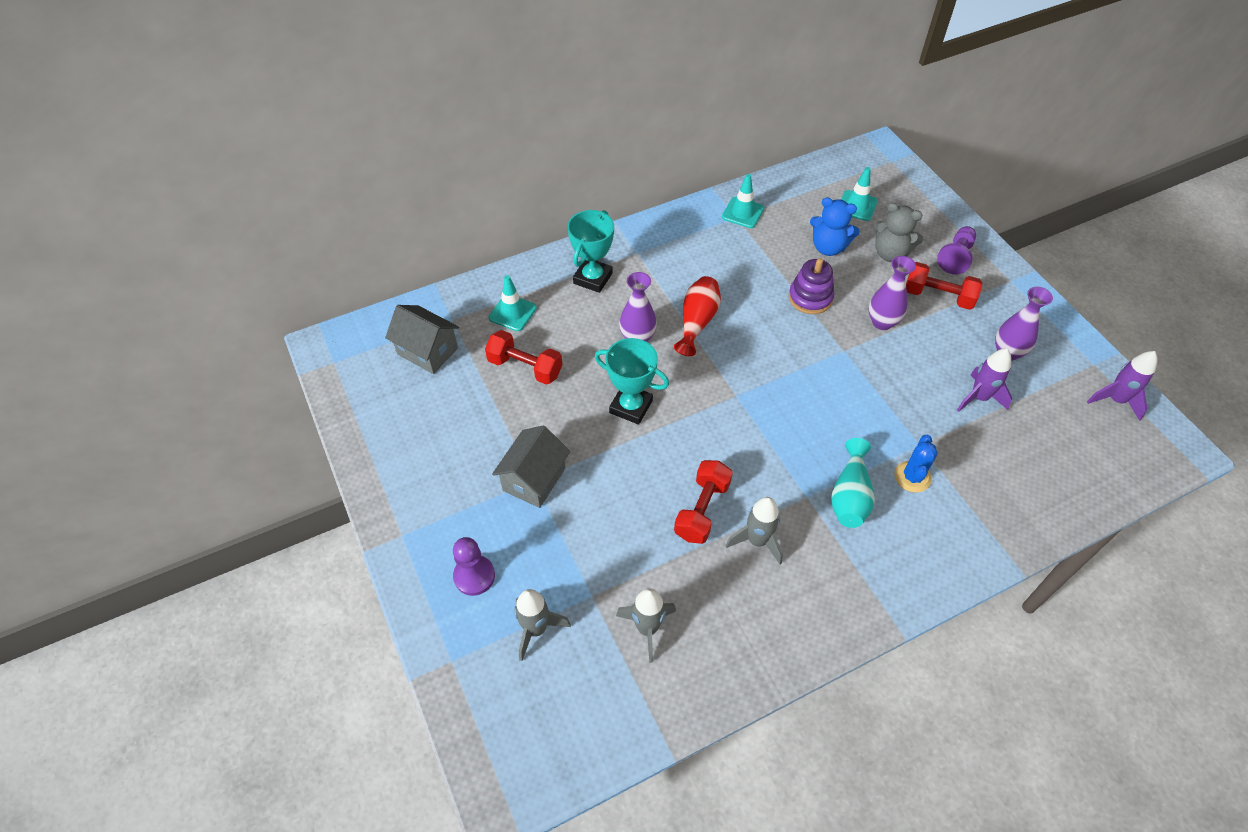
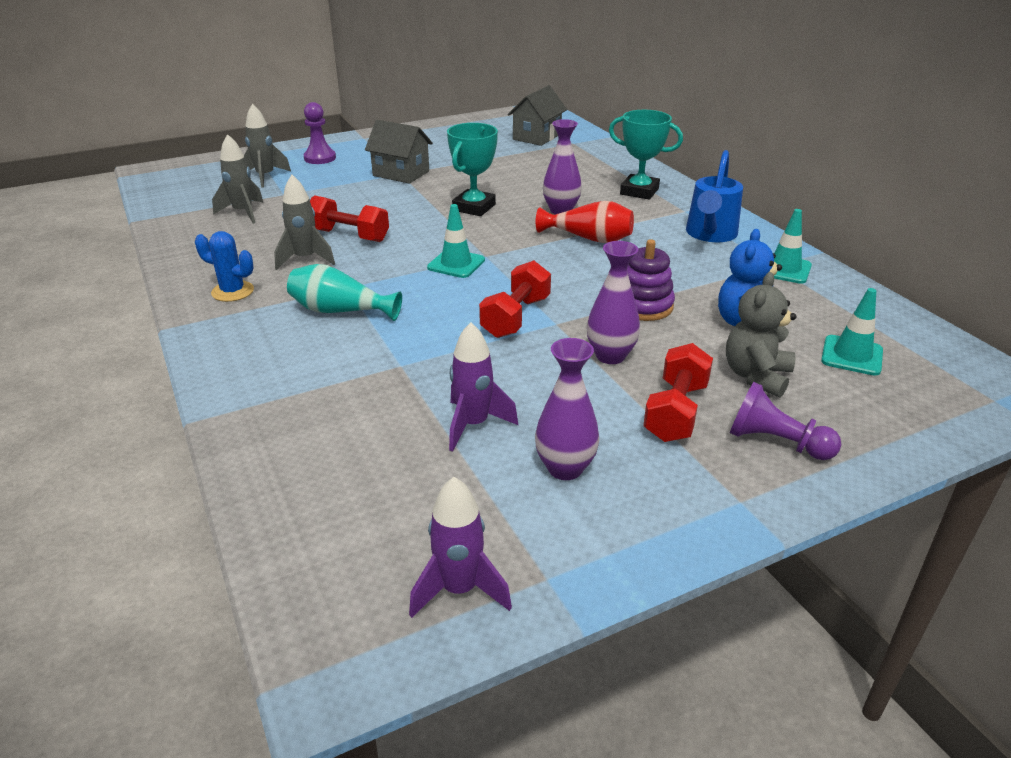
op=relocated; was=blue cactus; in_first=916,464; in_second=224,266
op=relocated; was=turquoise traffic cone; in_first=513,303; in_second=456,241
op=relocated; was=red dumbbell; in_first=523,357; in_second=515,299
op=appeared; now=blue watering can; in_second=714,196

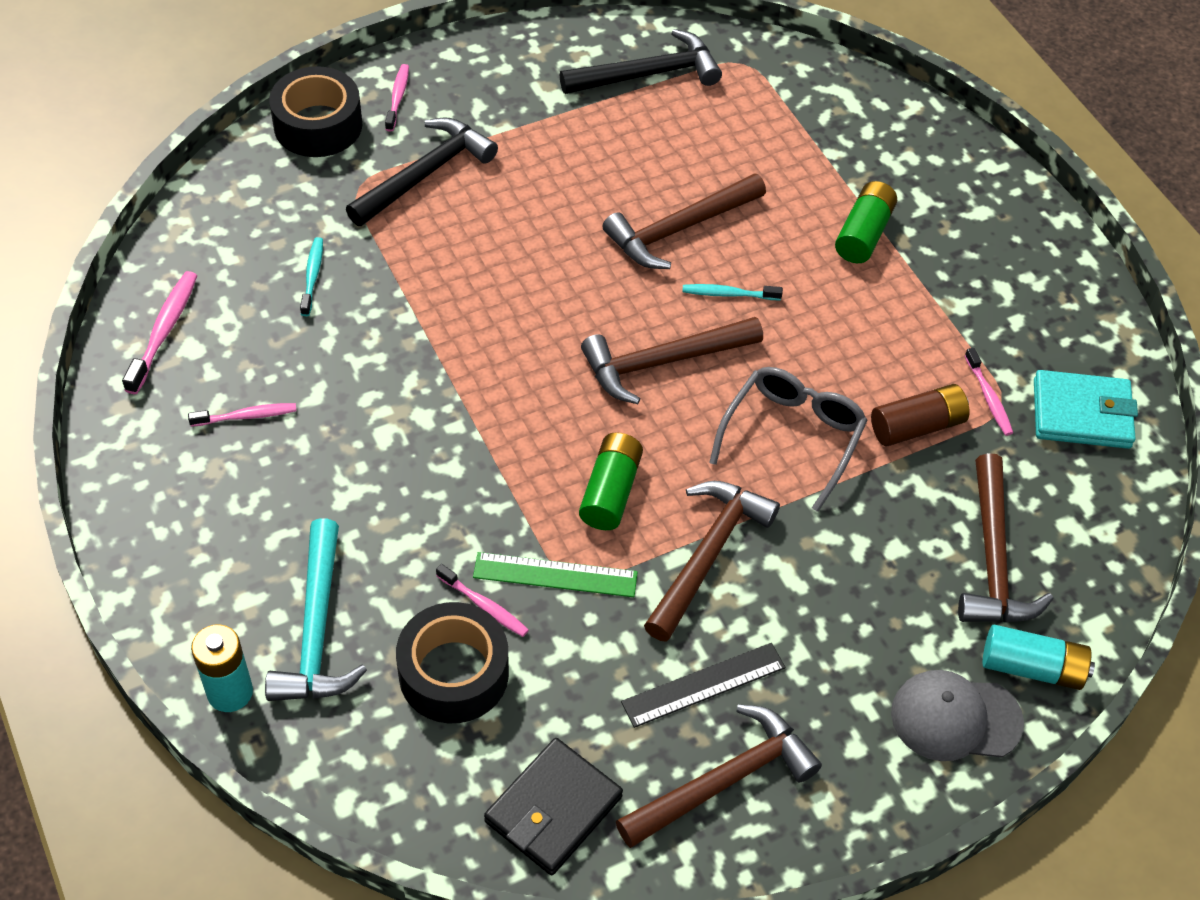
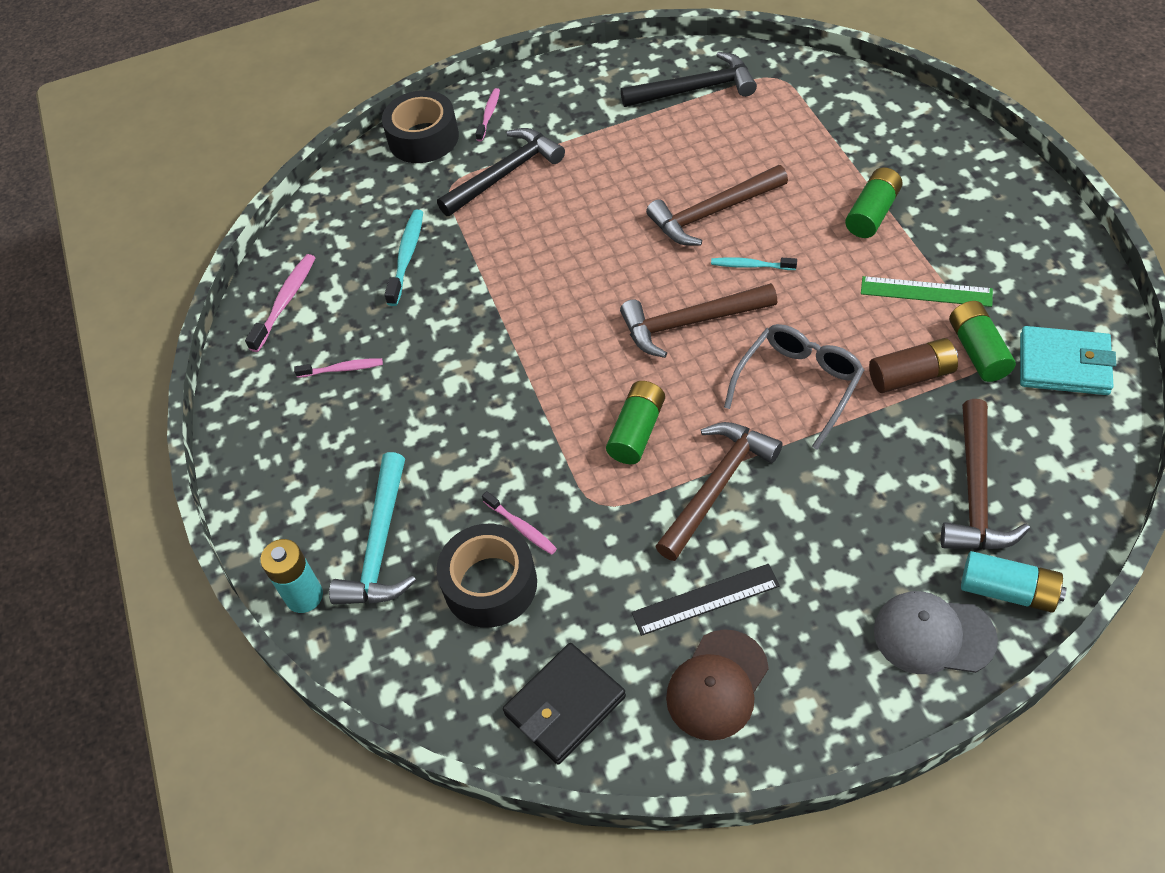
op=size; was=turquoise toothbrush; in_first=311,276; in_second=403,258; ratio=1.52
op=exchanged; was=brown hammer; now=brown cap; in_first=719,776; in_second=717,685
op=relocated; was=green ruler; in_first=555,574; in_second=927,291
op=exchanged; was=pink toothbrush; now=green battery; in_first=989,392; in_second=982,341

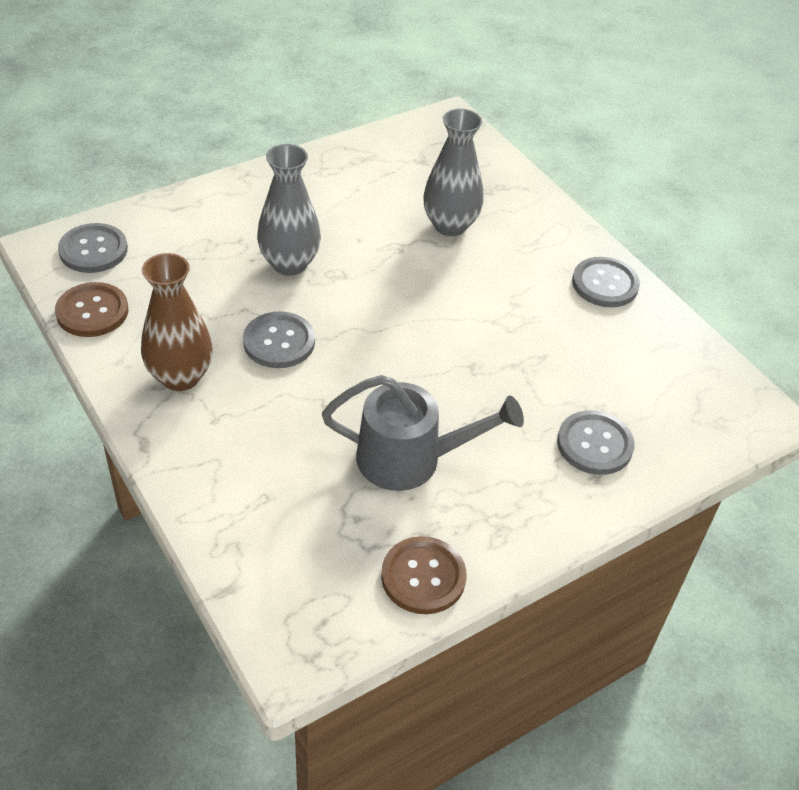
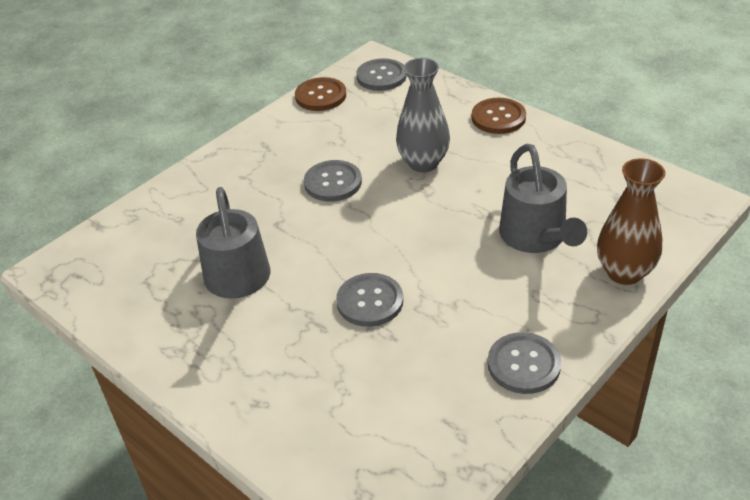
op=relocated; was=grey button; in_first=596,442; in_second=369,300
op=relocated; was=brown button; in_first=424,575; in_second=499,116
op=exchanged; was=grey vase; now=grey watering can; in_first=453,172; in_second=543,198
op=relocated; was=brown vase; in_first=177,322; in_second=631,221

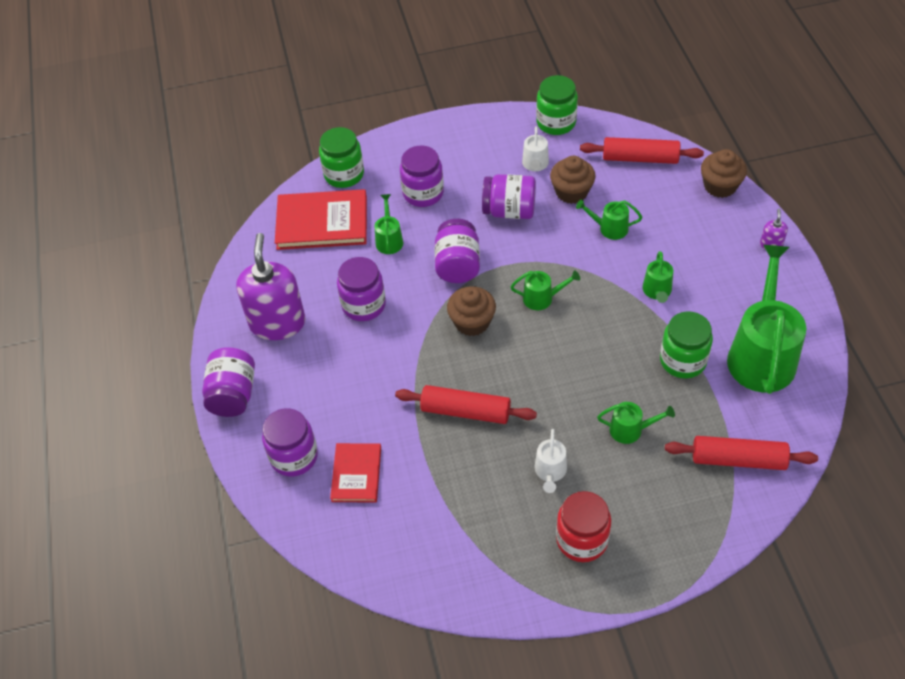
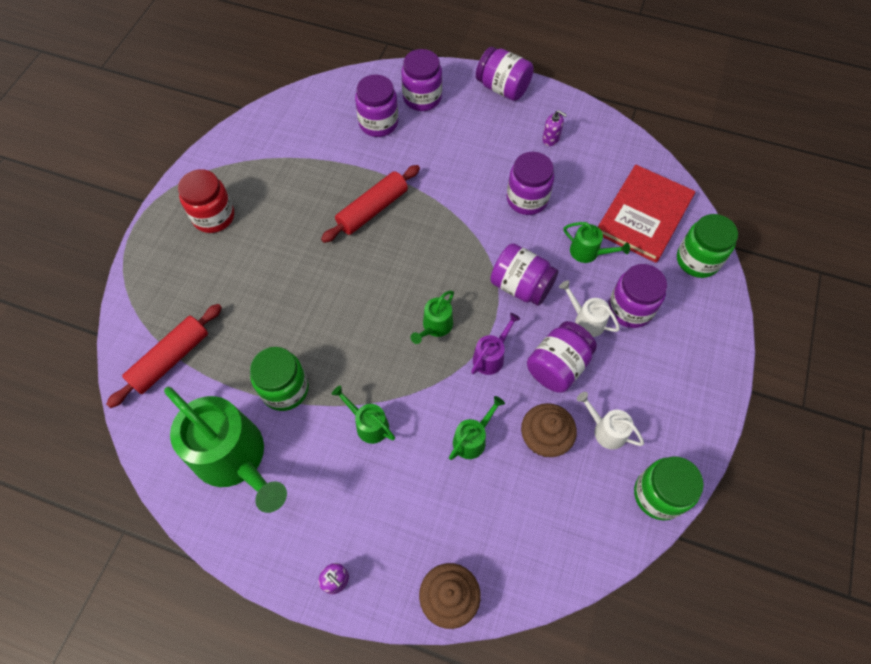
op=exchanged; was=red book; now=purple jar; in_first=355,473; in_second=376,105
op=appeared; now=purple watering can; in_second=495,344
op=size; was=purple soap dispenser; in_first=271,286; in_second=554,128; ratio=0.41
op=relocated; was=white watering can; in_first=551,461; in_second=589,308
op=missing; was=brown cupcake; in_first=471,311
op=missing; was=red rolling pin; in_first=642,150
op=missing; was=green watering can; in_first=636,423

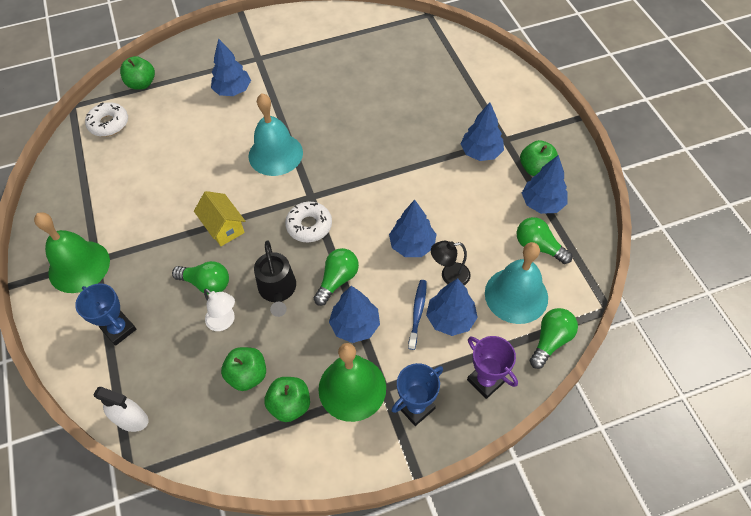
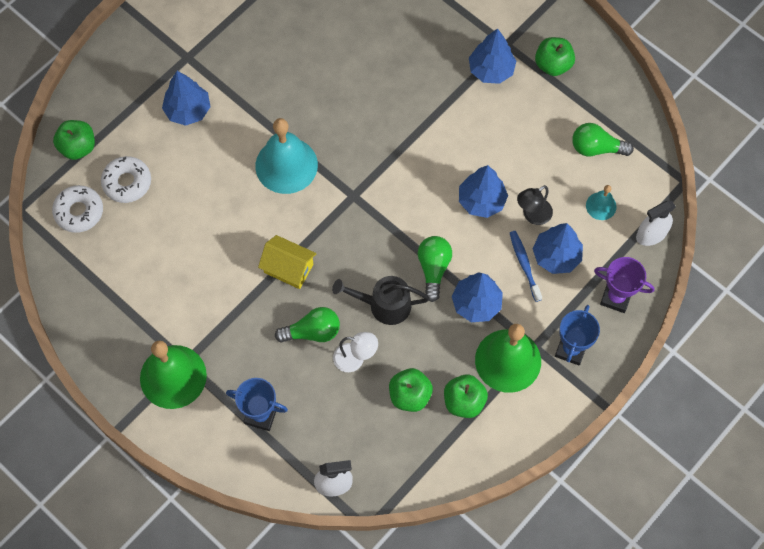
op=relocated; was=white donut; in_first=308,222; in_second=126,179
op=spun; was=black watering can; in_first=275,278; in_second=381,300; clockwise=135
op=size; was=turquoise bell; in_first=516,283; in_second=601,202; ratio=0.48
op=exchanged; was=green light bulb; now=white spray bottle; in_first=554,338; in_second=656,223
op=missing; was=blue tree; in_first=545,184

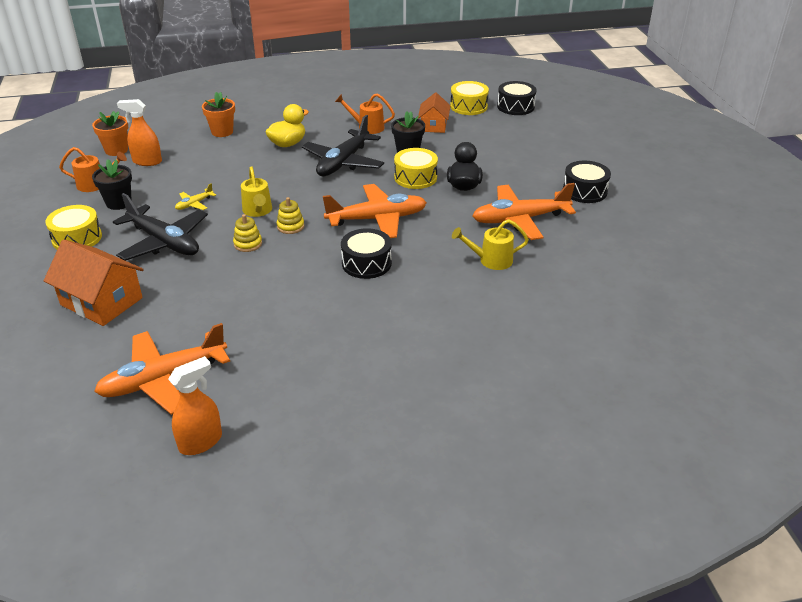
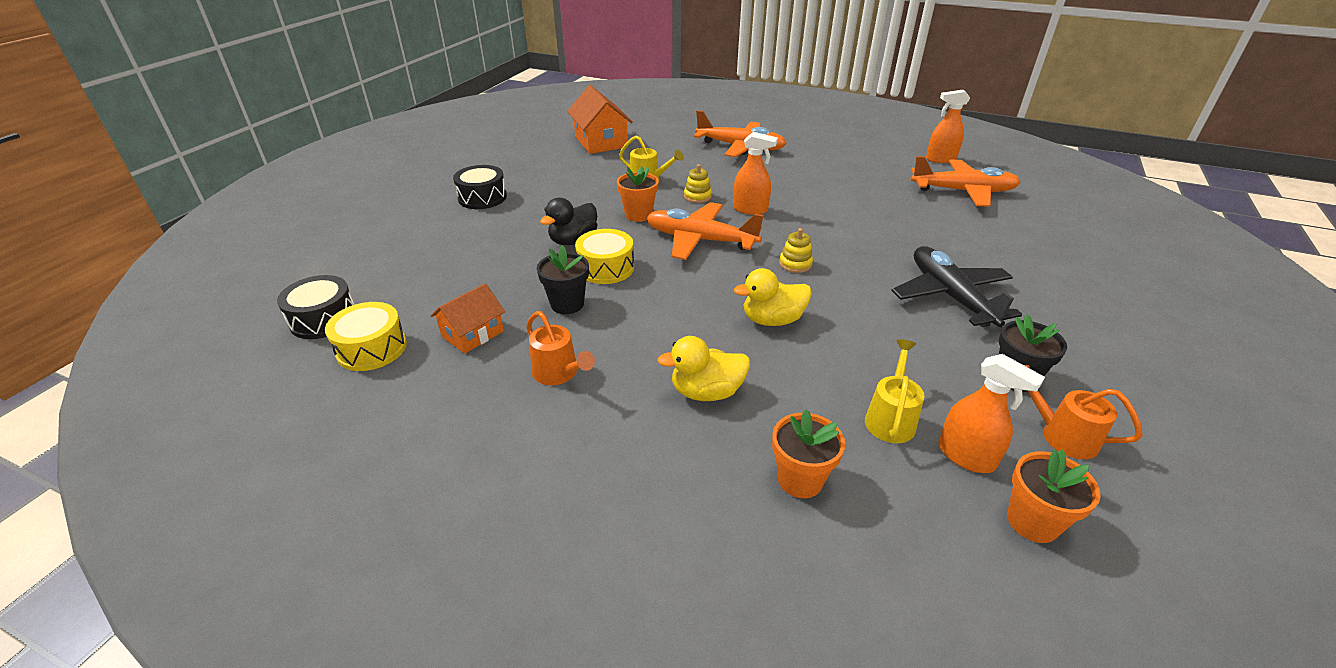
op=relocated; was=orange house; in_first=94,282; in_second=600,119
op=appeared; now=orange flower pot; in_second=638,194
op=relocated; was=yellow stacking toy; in_first=247,233; in_second=698,183
op=relocated; was=orange plane; in_first=524,211; in_second=740,133
op=exchanged; was=black drum; now=orange spray bottle; in_first=366,253; in_second=755,173
op=appeared; now=yellow duck; in_second=773,297
op=relocated; was=yellow watering can; in_first=256,191; in_second=895,391
op=missing; was=yellow drum; in_first=73,227
op=missing; was=yellow plane; in_first=195,196
op=missing; was=black plane; in_first=343,145

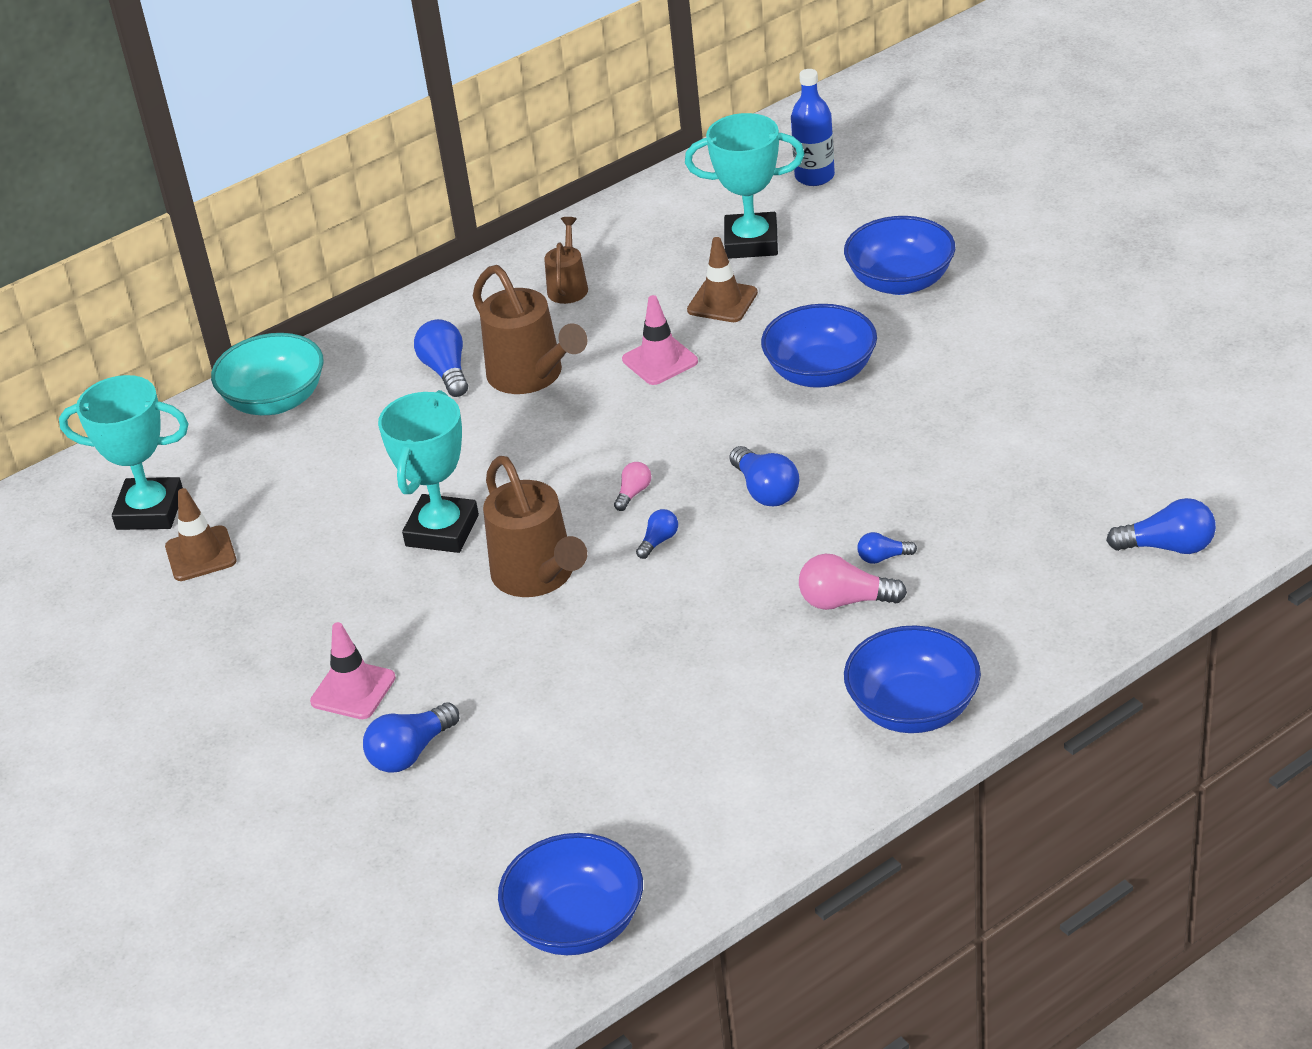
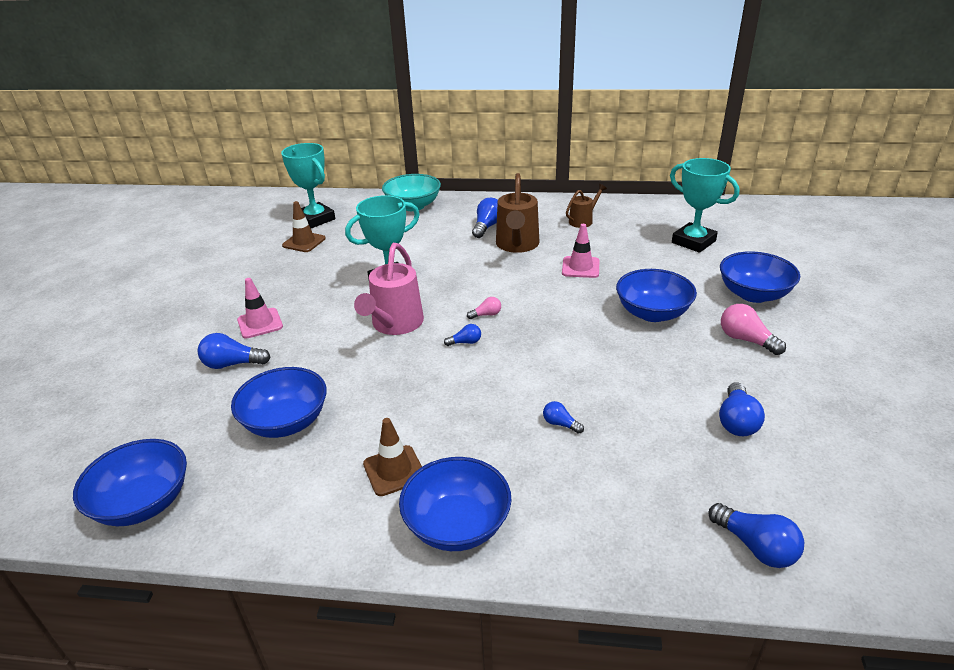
op=appeared; now=blue bowl; in_second=279,402
op=colour; was=brown watering can; now=pink watering can; in_first=535,526; in_second=389,289
op=relocated; was=brown traffic cone; in_first=722,279; in_second=392,457
op=relocated; was=blue light bulb; in_first=764,476; in_second=742,409
op=relocated; was=pink light bulb; in_first=853,582; in_second=753,329
op=missing; was=blue bottle; in_first=813,127

